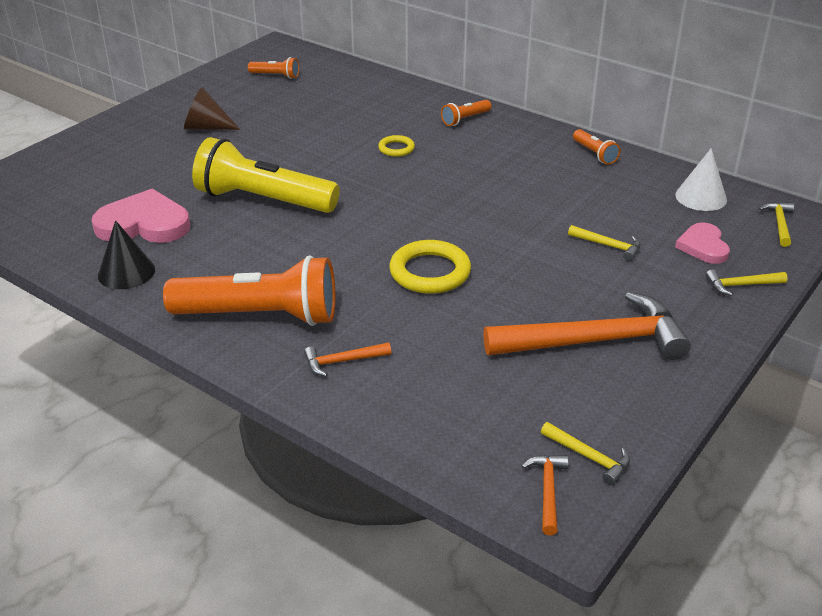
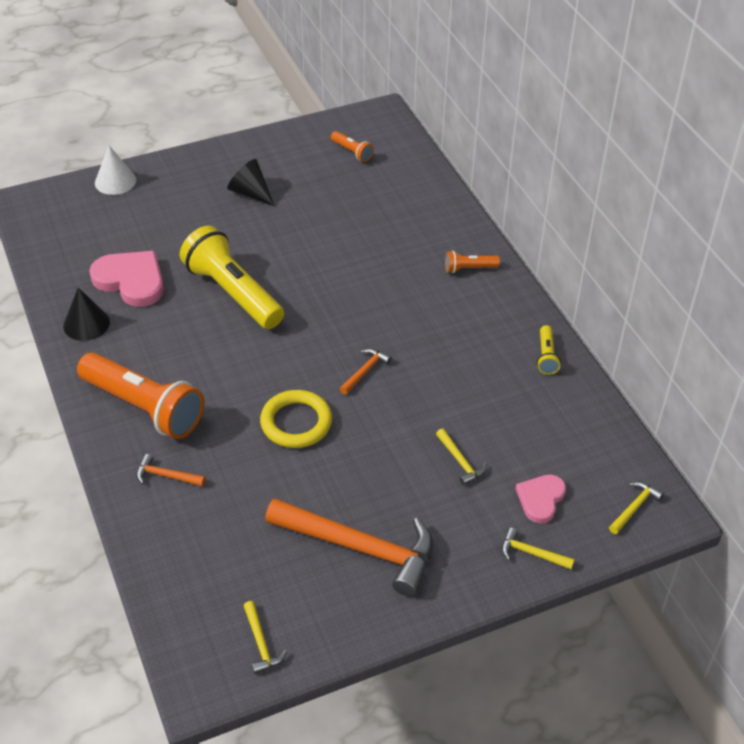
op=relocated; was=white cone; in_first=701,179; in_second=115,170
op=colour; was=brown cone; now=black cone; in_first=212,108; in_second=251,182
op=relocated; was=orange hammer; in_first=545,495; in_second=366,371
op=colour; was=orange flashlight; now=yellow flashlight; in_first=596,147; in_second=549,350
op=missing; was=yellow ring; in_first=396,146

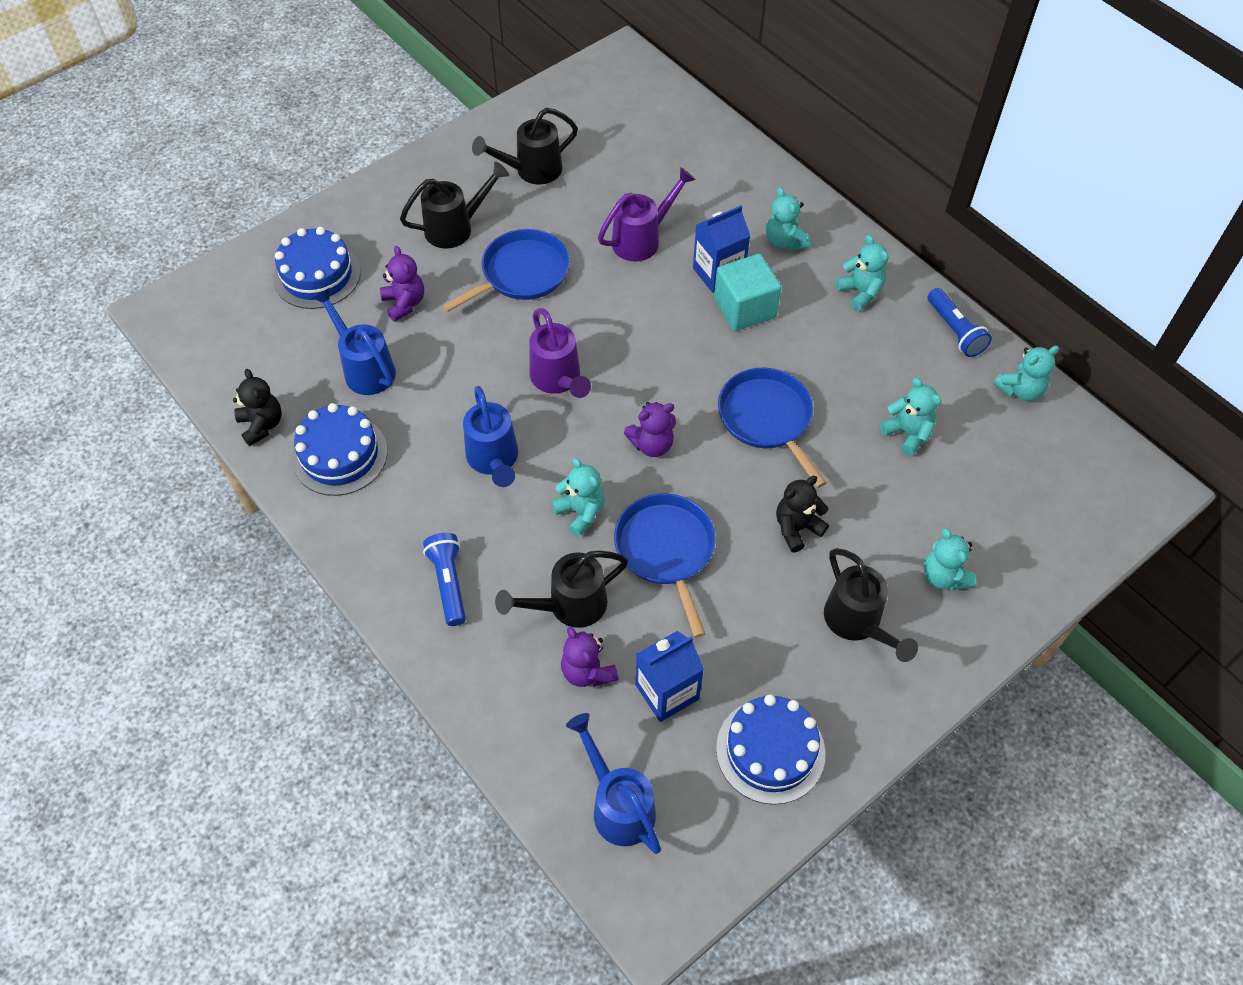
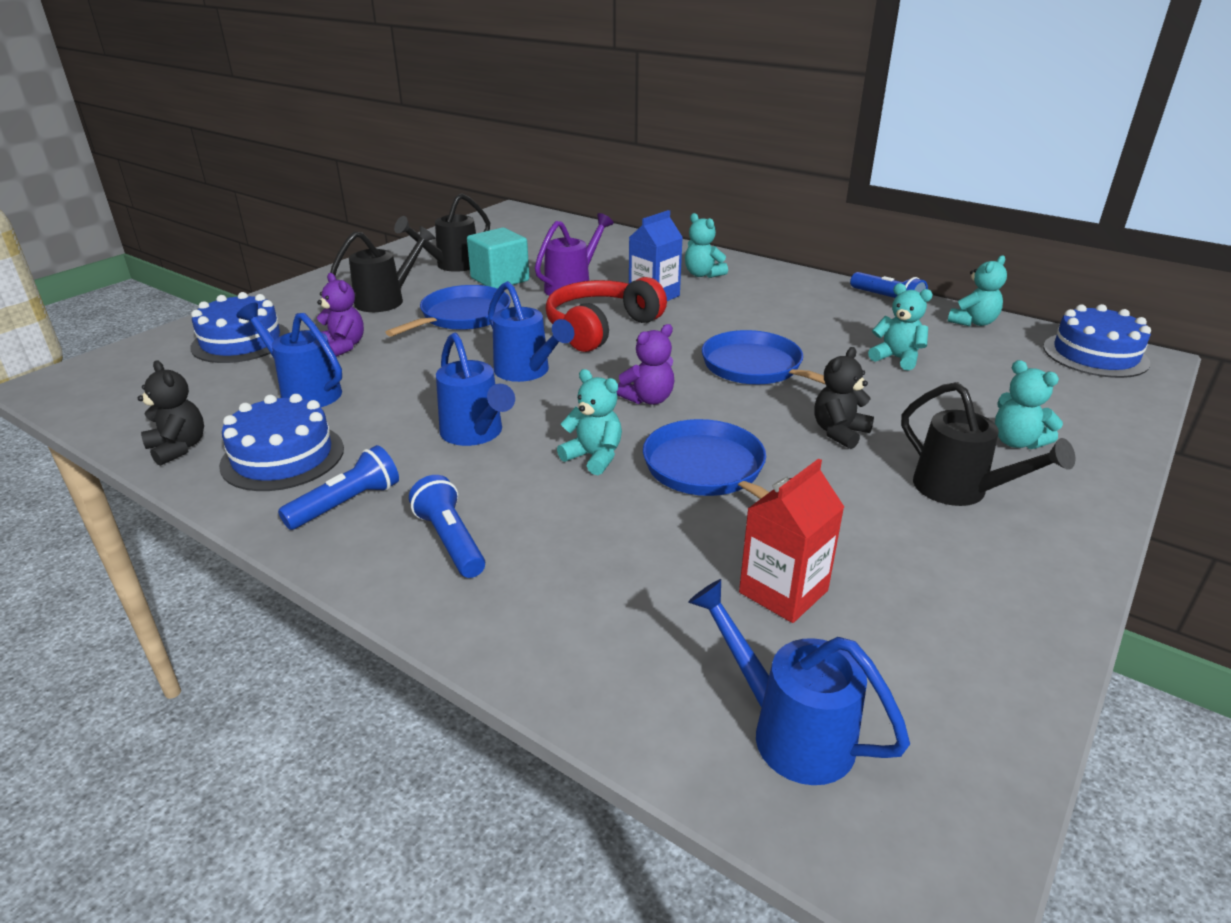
op=appeared; now=blue flashlight; in_second=338,487
op=relocated; was=turquoise cube; in_first=747,292; in_second=498,258
op=colour; was=purple watering can; now=blue watering can; in_first=560,353; in_second=531,331
op=appeared; now=red headphones; in_second=606,314
op=colour; was=blue carton; now=red carton; in_first=670,676; in_second=791,540
op=relocated; was=blue cake; in_first=770,749; in_second=1097,341
op=missing; was=black watering can; in_first=561,589
op=missing; was=purple teddy bear; in_first=589,657
op=missing; was=turquoise teddy bear; in_first=861,273

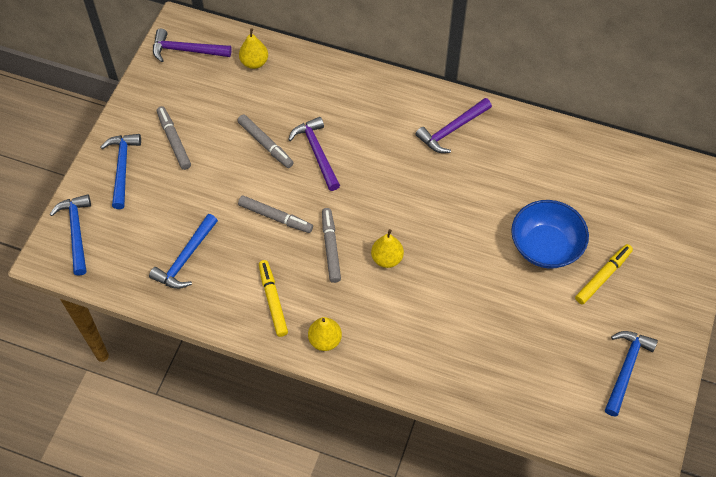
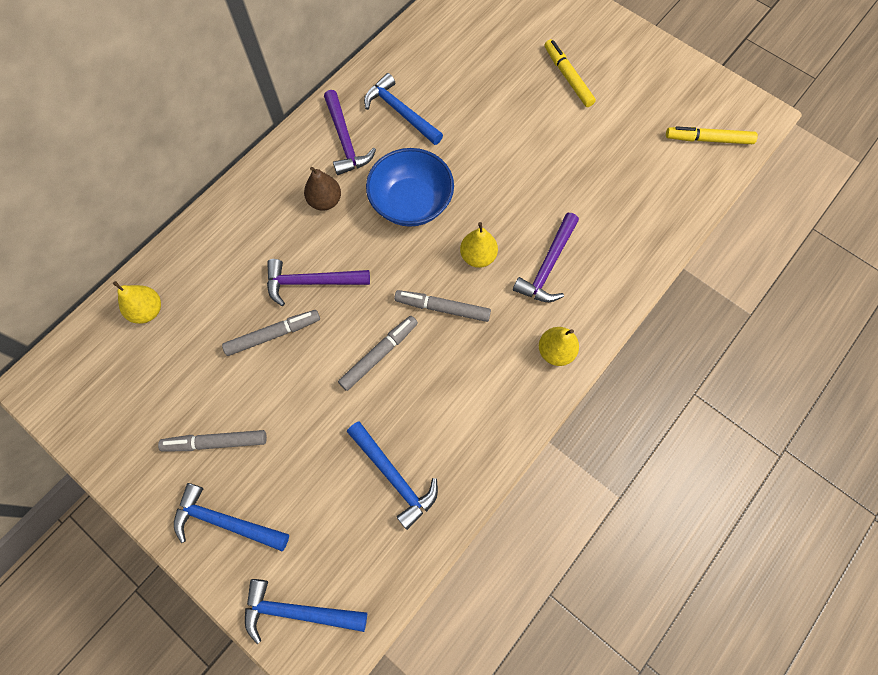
op=appeared; now=brown pear; in_second=322,189
op=relocated; was=blue hammer; in_first=631,374; in_second=403,109
op=relocated; was=blue bowl; in_first=550,234; in_second=410,187
op=relocated; was=purple hammer; in_first=192,45; in_second=546,257
op=relocated; was=yellow marker; in_first=273,298; in_second=712,135

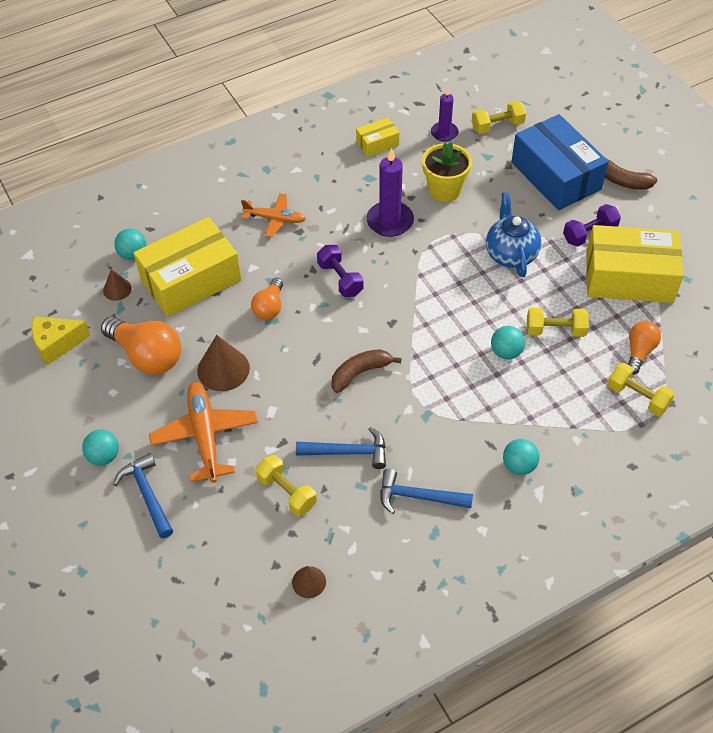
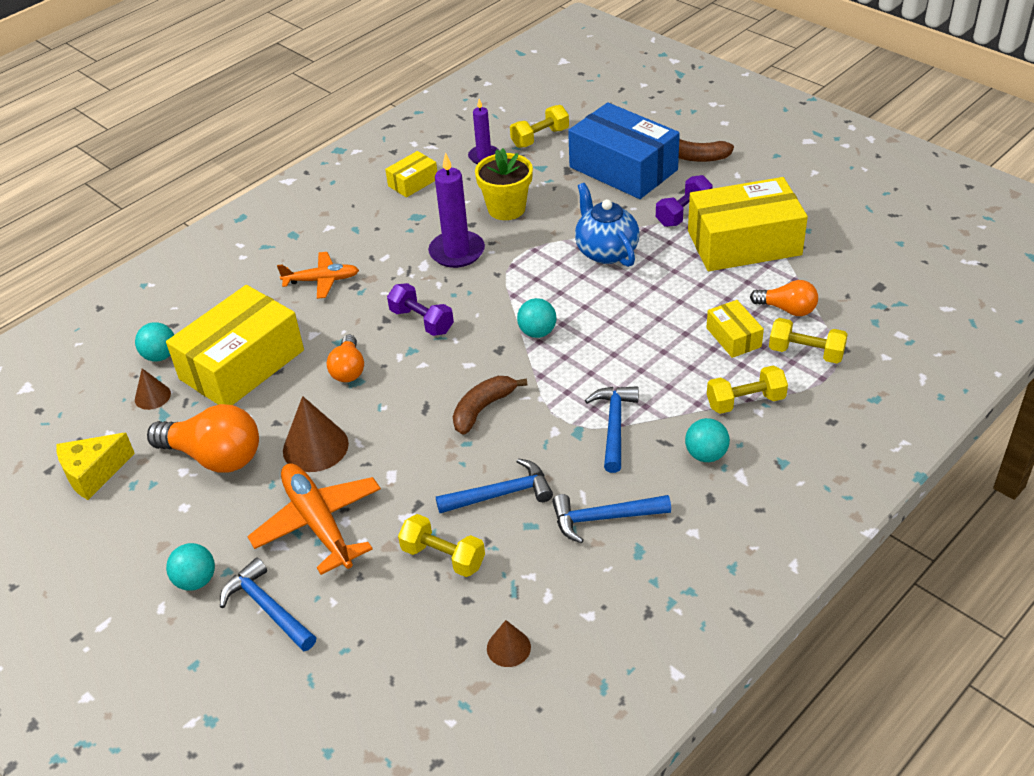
op=relocated; was=turquoise ball; in_first=508,342; in_second=537,318
op=appeared; now=blue hammer; in_second=612,429
op=appeared; now=yellow box; in_second=735,329
op=relocated; was=yellow dumbbell; in_first=558,322; in_second=747,389
op=spun; was=orange light bulb; in_first=644,348; in_second=784,298; clockwise=105

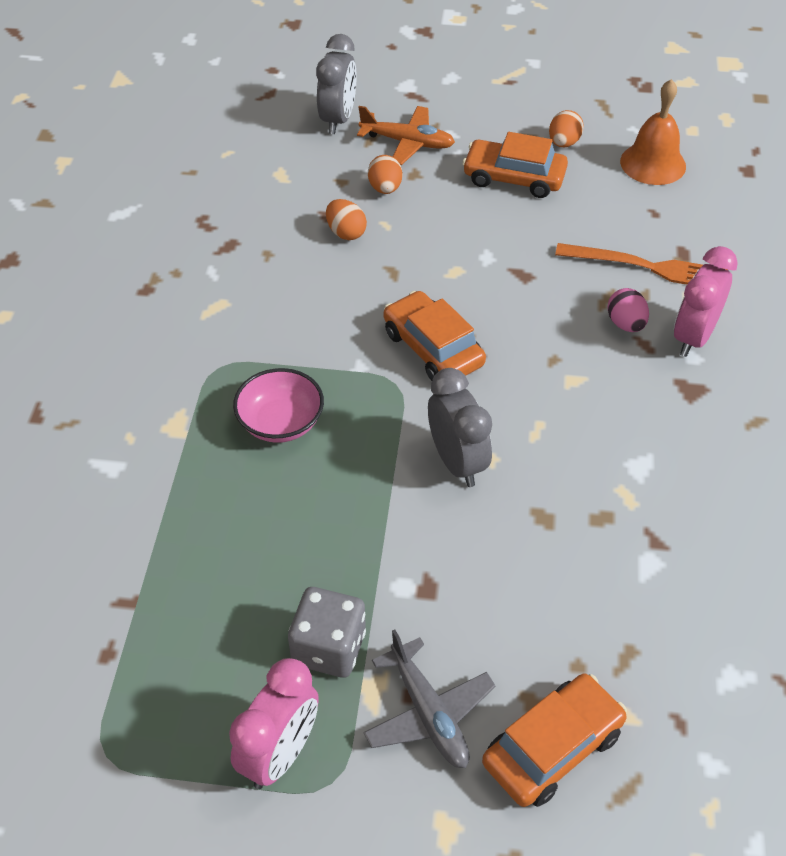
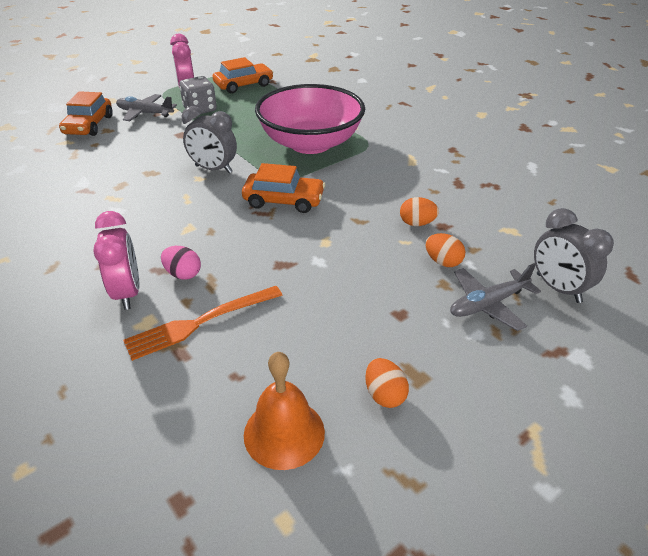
op=relocated; was=orange car; in_first=515,165; in_second=243,75
op=size; was=pink bowl; in_first=278,405; in_second=310,119; ratio=2.1
op=colour; was=orange plane; now=grey plane; in_first=406,135; in_second=495,297

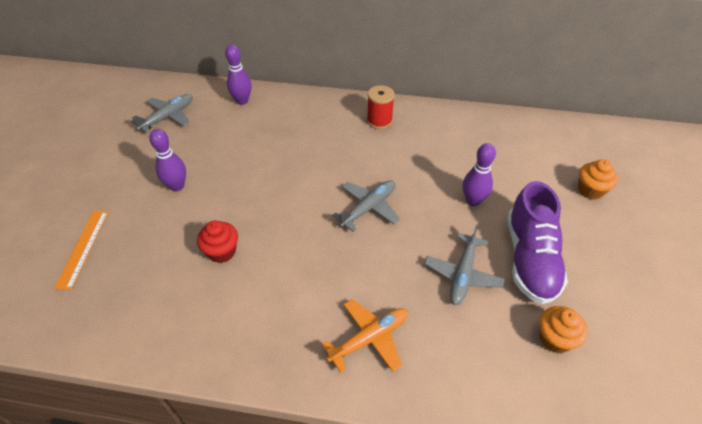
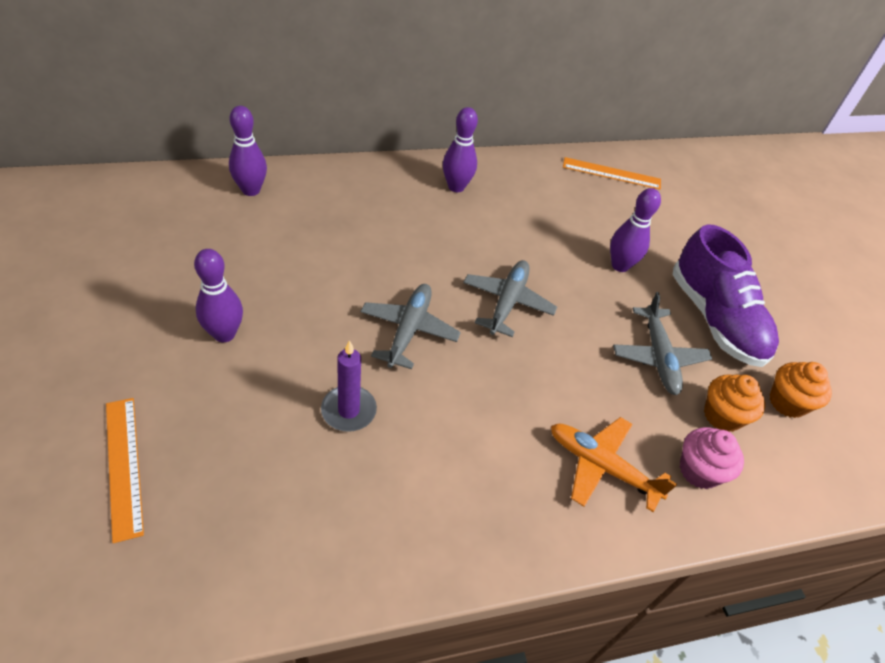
op=exchanged; was=red cupcake; now=purple candle; in_first=217,242; in_second=349,386
op=relocated; was=grey plane; in_first=162,113; in_second=410,326
op=exchanged; was=red spool; now=purple bowling pin; in_first=381,107; in_second=460,149
op=spun; was=orange plane; in_first=364,336; in_second=614,464; clockwise=-90
op=appeared; now=orange ruler; in_second=612,173
op=appeared; now=pink cupcake; in_second=712,458
op=relocated; was=orange cupcake; in_first=598,179; in_second=734,403

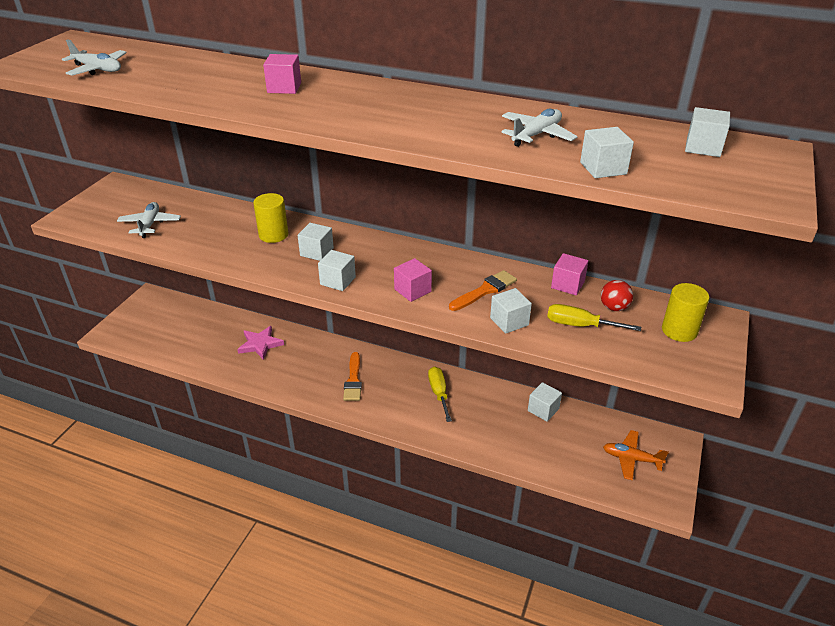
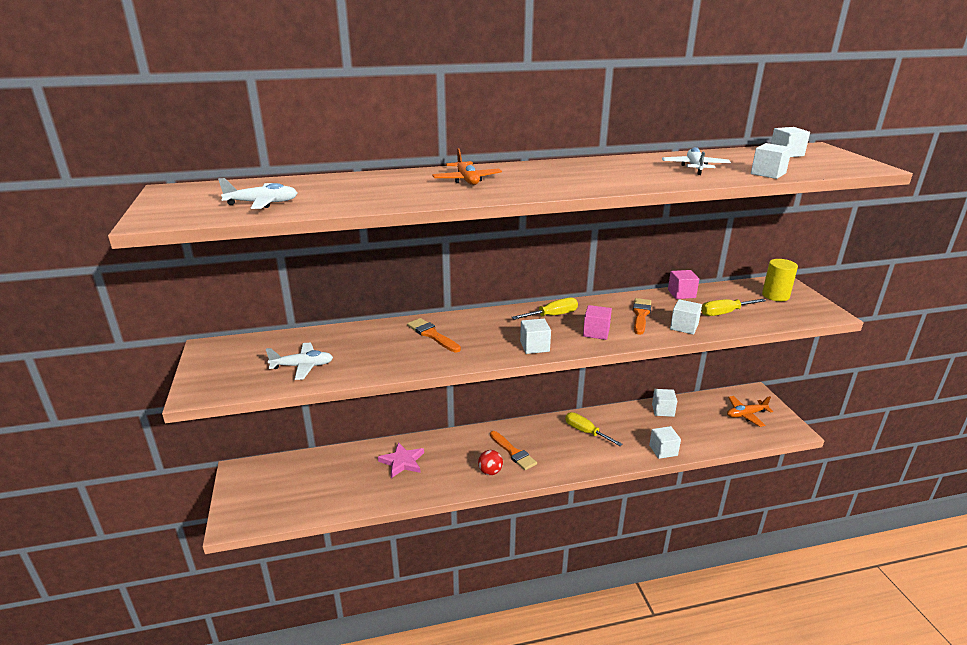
op=spun; was=white plane; in_first=149,220; in_second=299,361; clockwise=120
op=exchanged; was=yellow cylinder; now=orange brush; in_first=270,218; in_second=434,335
op=exchanged; was=pink cube; now=orange plane; in_first=282,74; in_second=467,166
op=relocated; was=red ball; in_first=617,295; in_second=490,462
op=appeared; now=yellow screwdriver; in_second=545,308
op=relocated; was=white cube; in_first=315,242; in_second=665,442

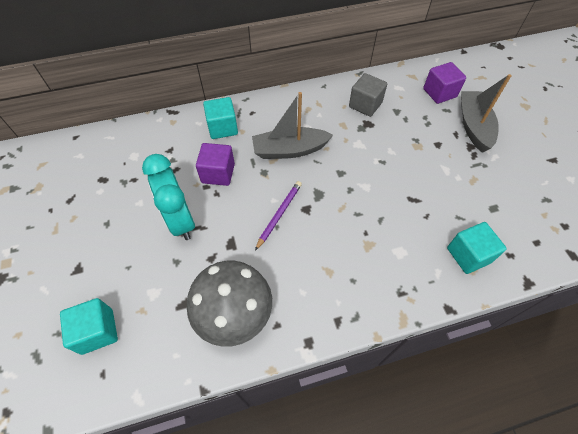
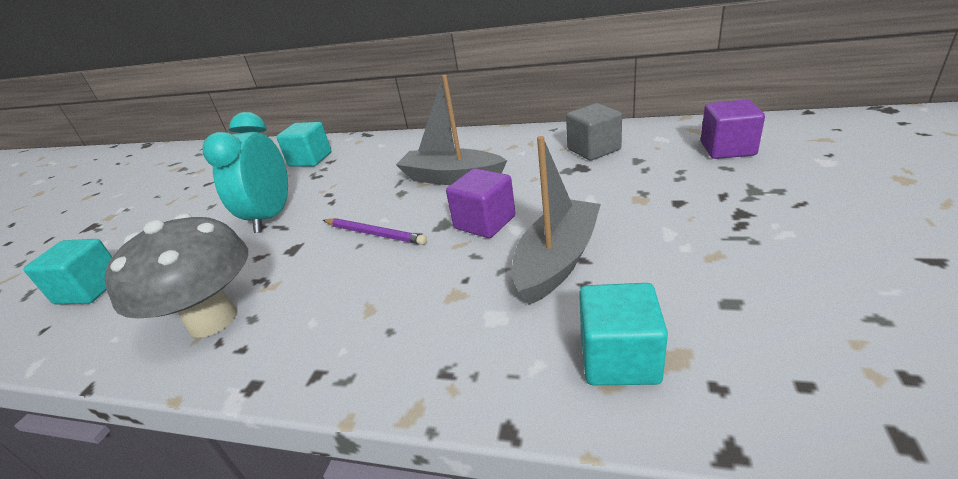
op=relocated; was=turquoise cube; in_first=220,118; in_second=303,144
op=spun; was=purple pencil; in_first=278,215; in_second=375,231; clockwise=60
op=relocated; was=purple cube; in_first=215,164; in_second=480,203
op=relocated; was=grey boat; in_first=486,113; in_second=556,220

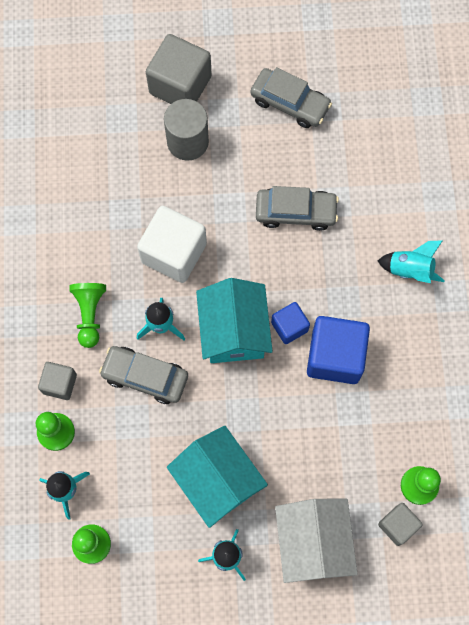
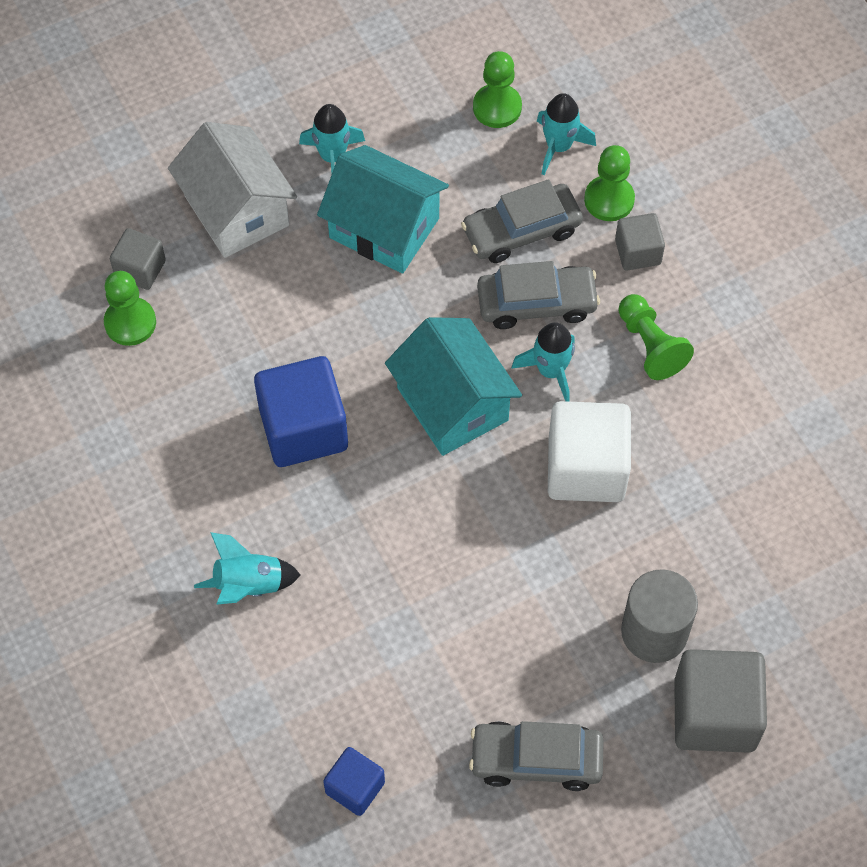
op=relocated; was=blue cube; in_first=290,323; in_second=354,781
op=relocated; was=grey car; in_first=297,208; in_second=522,221

